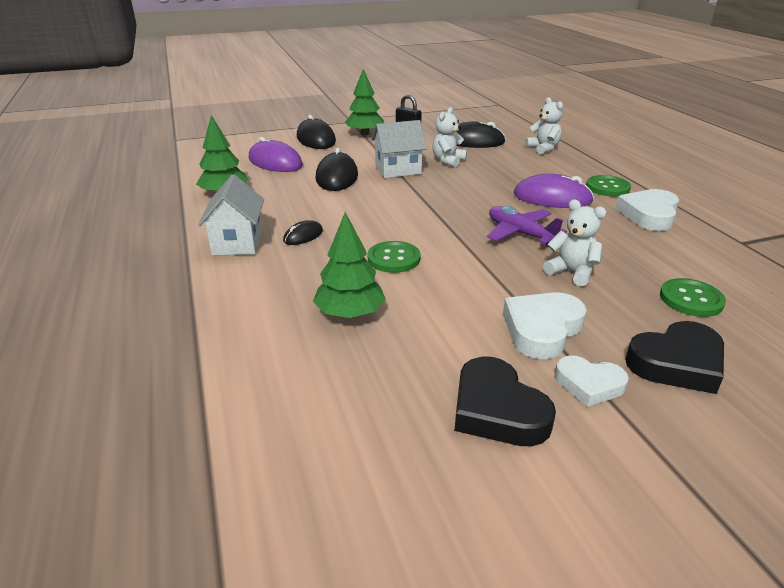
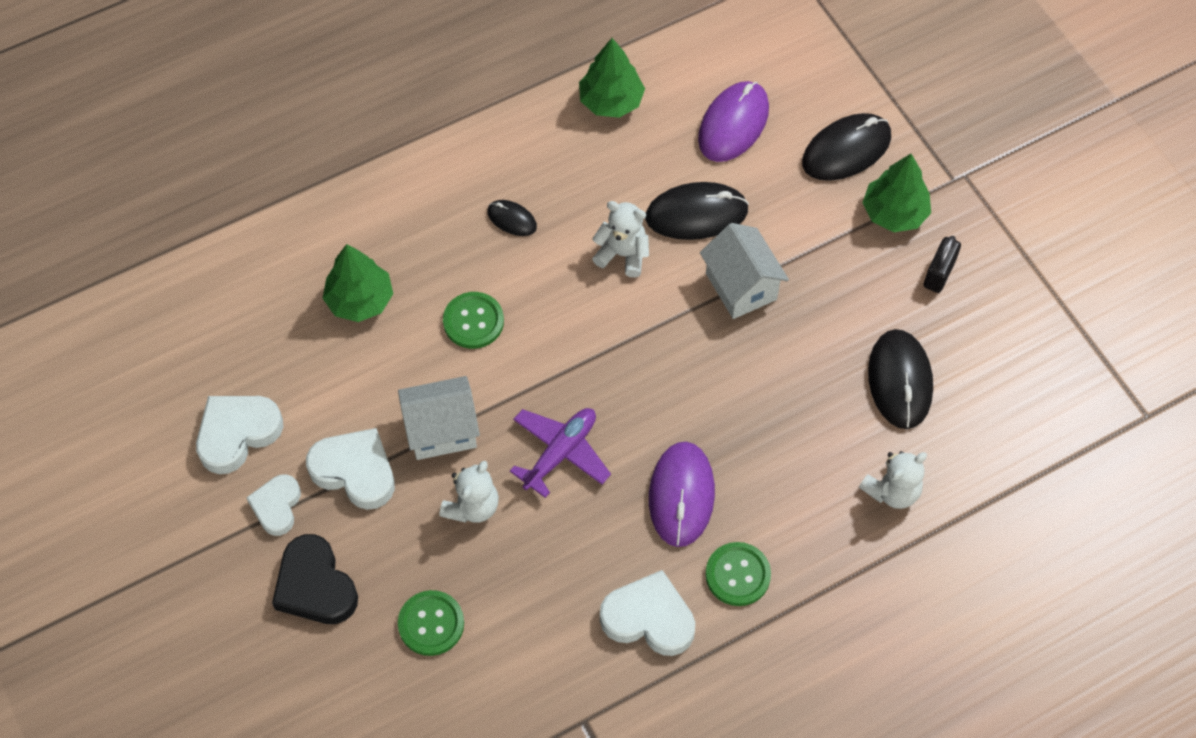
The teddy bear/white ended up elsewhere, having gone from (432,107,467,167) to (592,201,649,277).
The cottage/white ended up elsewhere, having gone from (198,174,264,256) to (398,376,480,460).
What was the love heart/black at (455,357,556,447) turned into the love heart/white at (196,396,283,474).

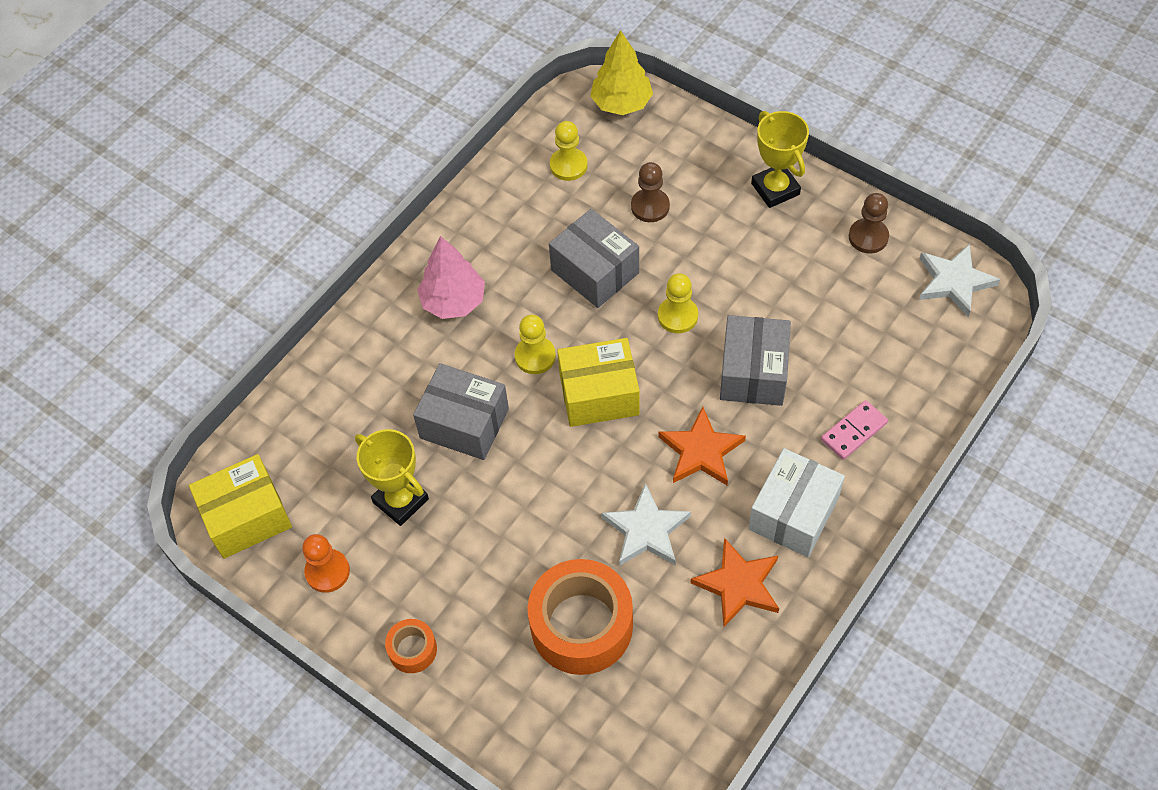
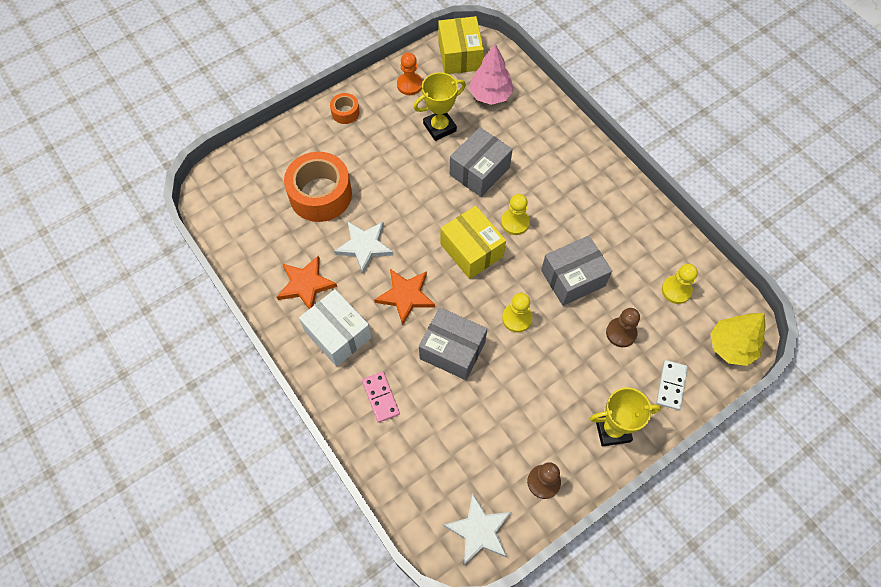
The tree/rose-pink ended up elsewhere, having gone from (417,236,485,319) to (469,44,514,105).
The parcel/golden at (557,338,640,427) ended up facing another way, 45 degrees counterclockwise from before.
The second view gained the domino tile/white at (656,360,688,410).

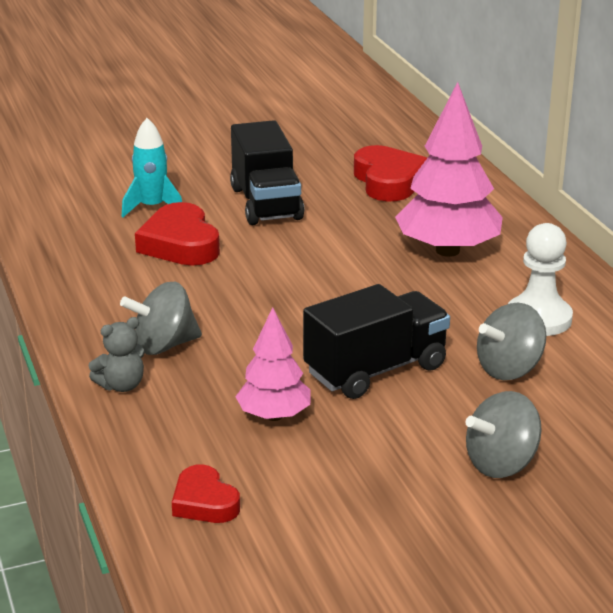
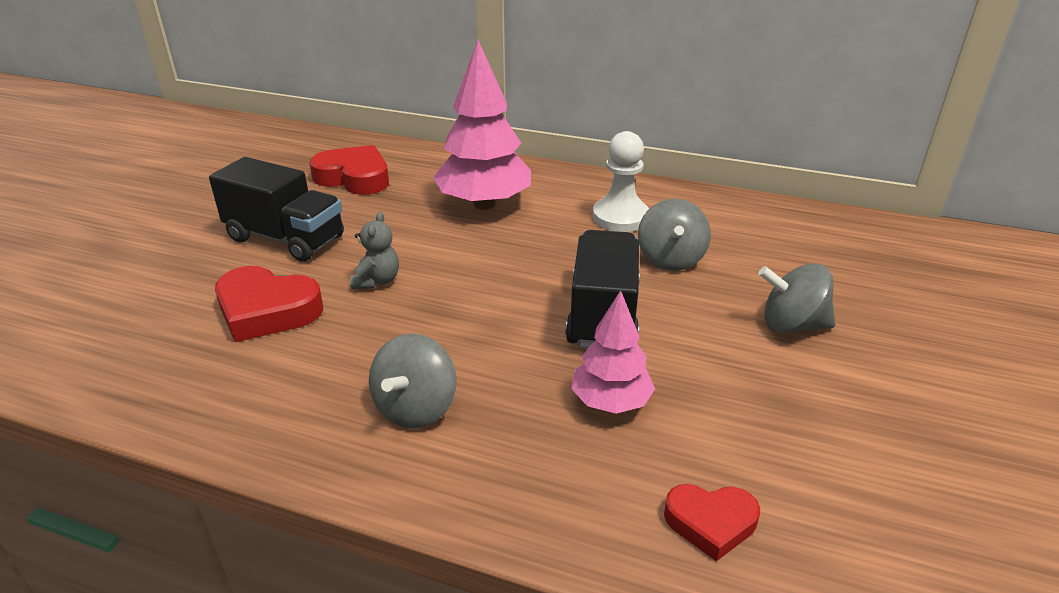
The second view lost the spaceship/aqua at (122,118,182,217).
The teddy bear/gray ended up elsewhere, having gone from (89,317,144,392) to (350,212,399,289).
The spinning top/gray at (465,391,542,478) ended up facing another way, 90 degrees clockwise from before.

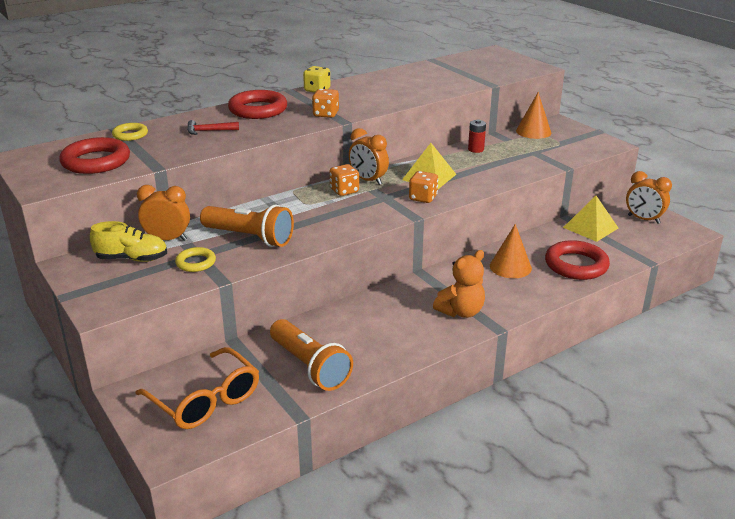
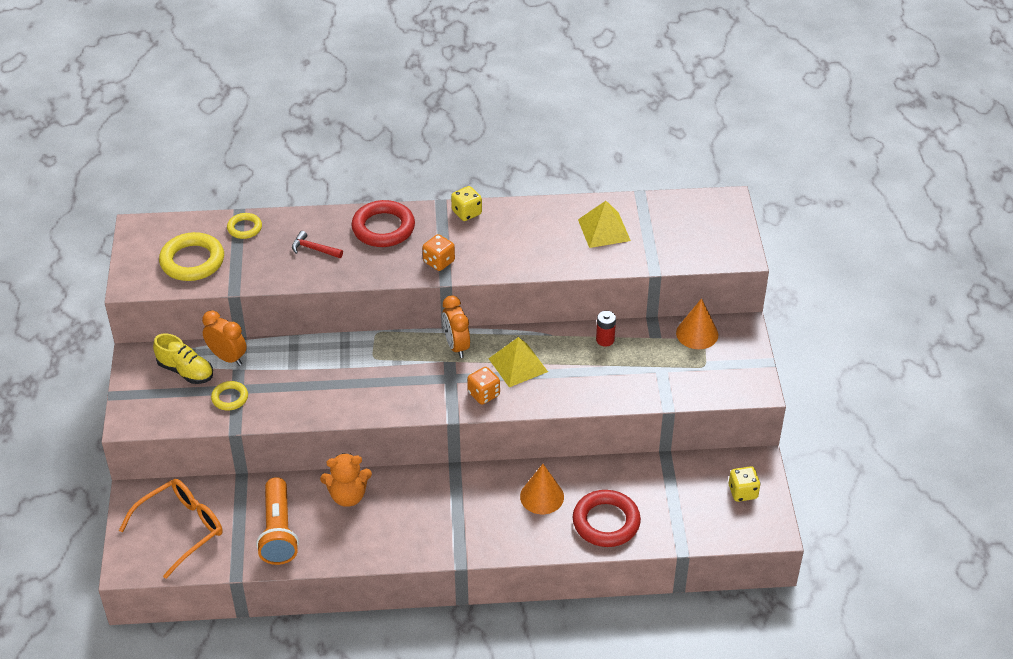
What was the torus/scarlet at (59,137,130,174) turned into the torus/golden at (159,232,224,281).
The second view lost the die/orange at (330,164,359,196).
Where the alarm clock/orange stood at (626,171,672,224), the die/golden came to stand at (729,466,760,502).
The solid pyramid/golden ended up elsewhere, having gone from (563,196,618,242) to (578,201,631,248).
The second view lost the flashlight/orange at (200,205,294,247).
The teddy bear/orange ended up elsewhere, having gone from (433,250,485,318) to (320,453,372,507).
The spectacles/orange at (135,347,259,429) ended up facing another way, 120 degrees counterclockwise from before.

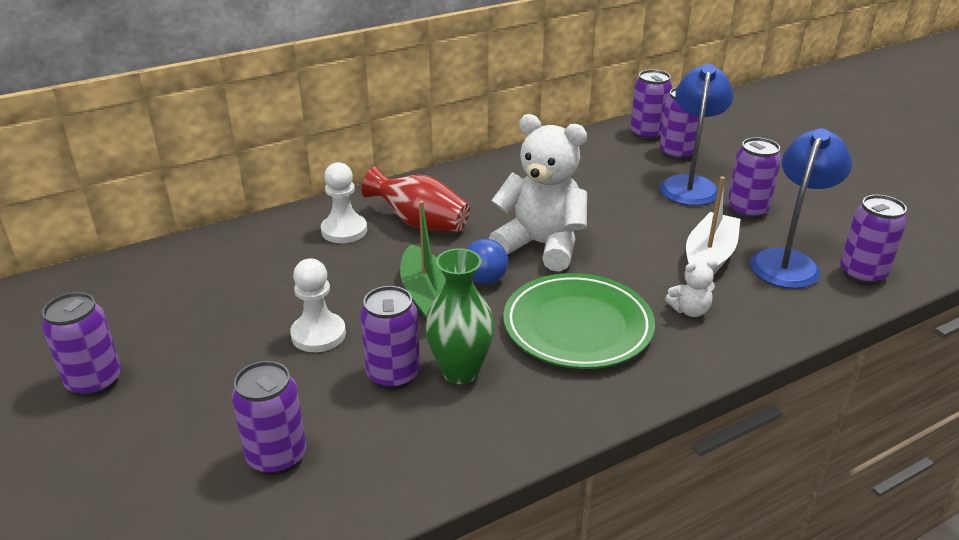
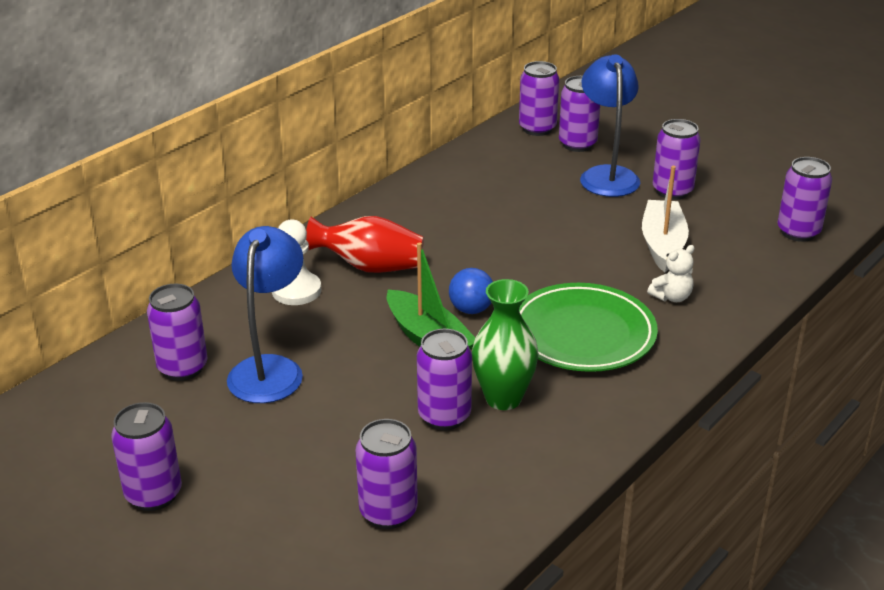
The second view lost the teddy bear/white at (489,114,587,272).
The lamp/royal blue ended up elsewhere, having gone from (750,128,852,289) to (227,226,303,403).
The second view lost the game pawn/white at (290,259,346,352).
The second view gained the soda can/purple at (147,284,207,381).

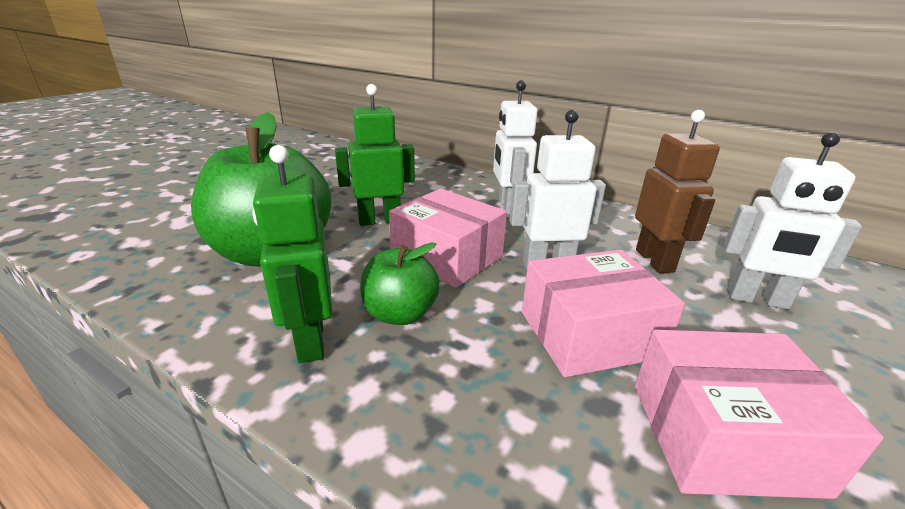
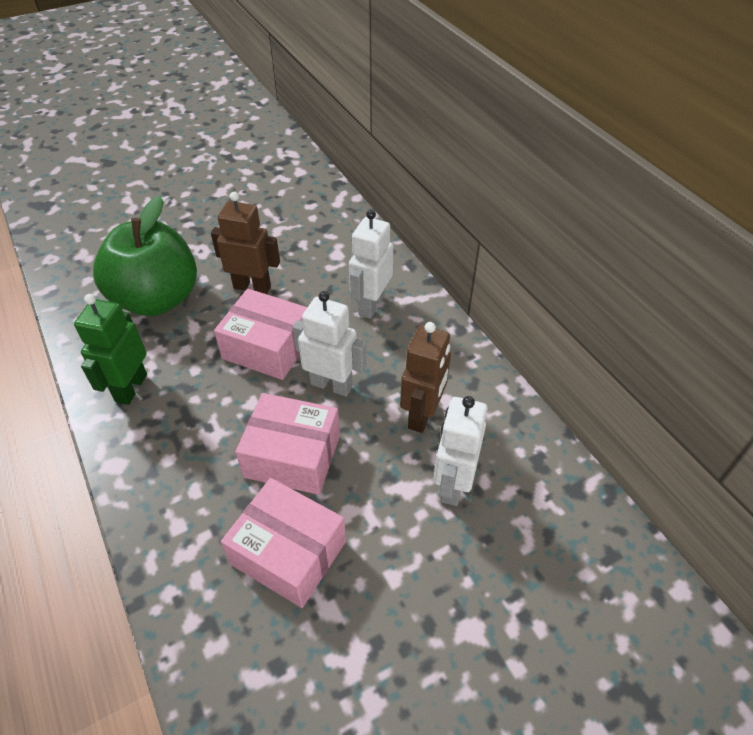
What was the toy robot/emerald at (335,84,415,226) turned into the toy robot/russet at (211,192,280,294).
The toy robot/white at (723,132,862,309) ended up facing another way, 60 degrees clockwise from before.
The parcel/rose-pink at (389,189,507,288) ended up facing another way, 45 degrees counterclockwise from before.
The second view lost the toy apple/emerald at (360,242,440,325).

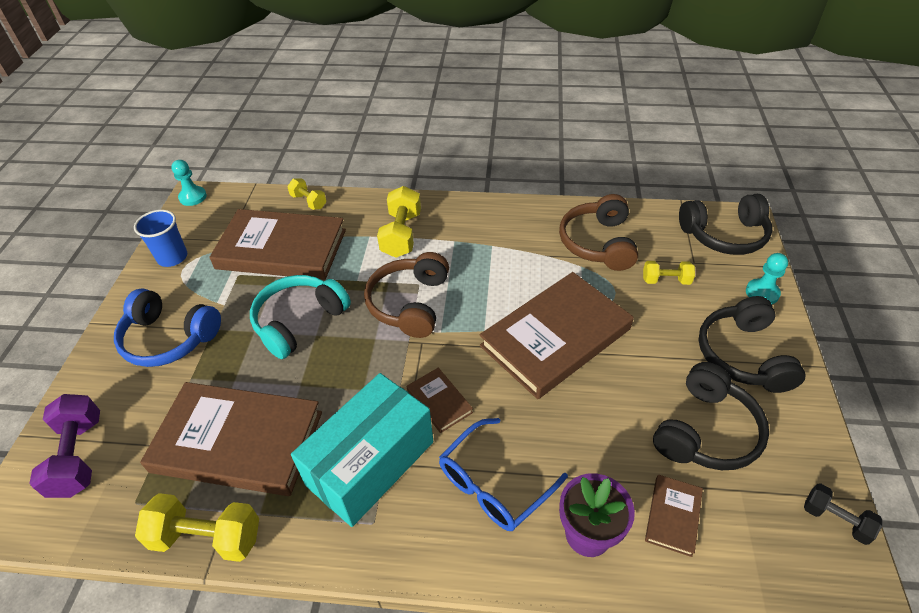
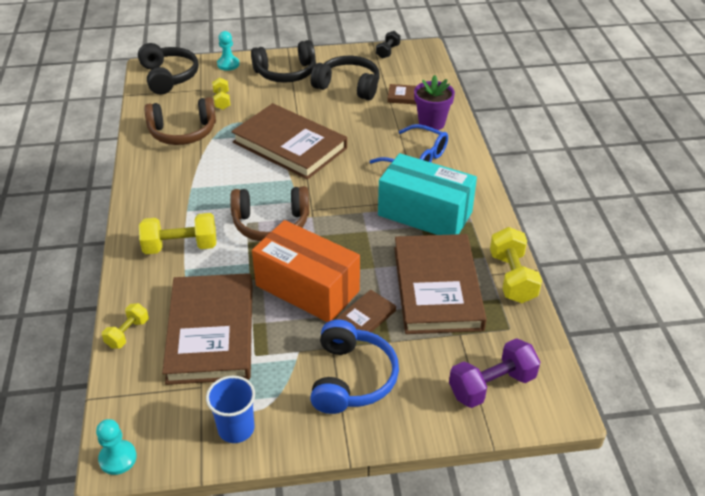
Where the headset/aqua stood at (250,275,351,359), the parcel/orange came to stand at (252,220,360,322).
The hardcover/russet ended up elsewhere, having gone from (407,368,473,433) to (336,290,396,332).

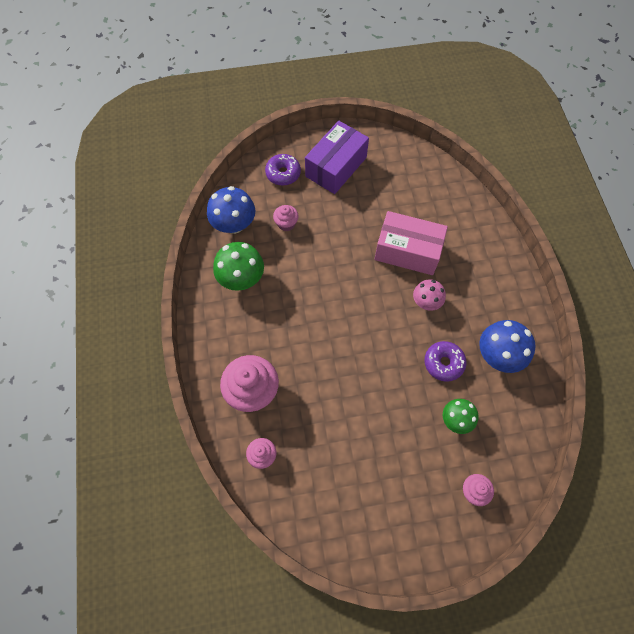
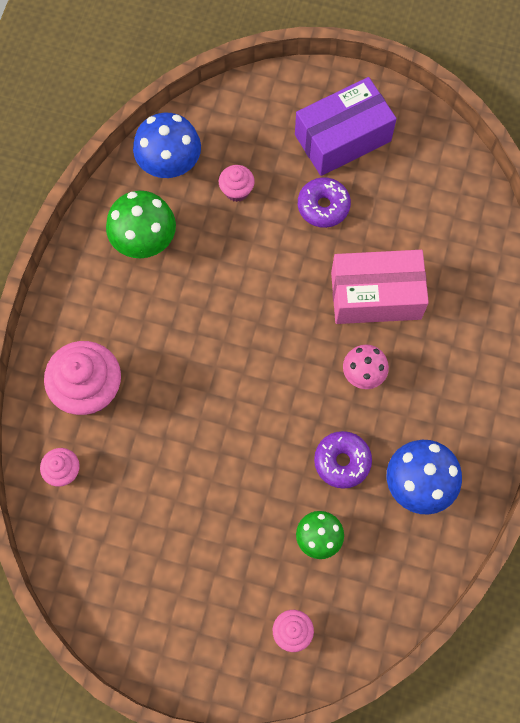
The doughnut/purple ended up elsewhere, having gone from (265,154,301,186) to (298,177,351,228).
The parcel/rose-pink at (374,211,448,275) ended up facing another way, 45 degrees counterclockwise from before.

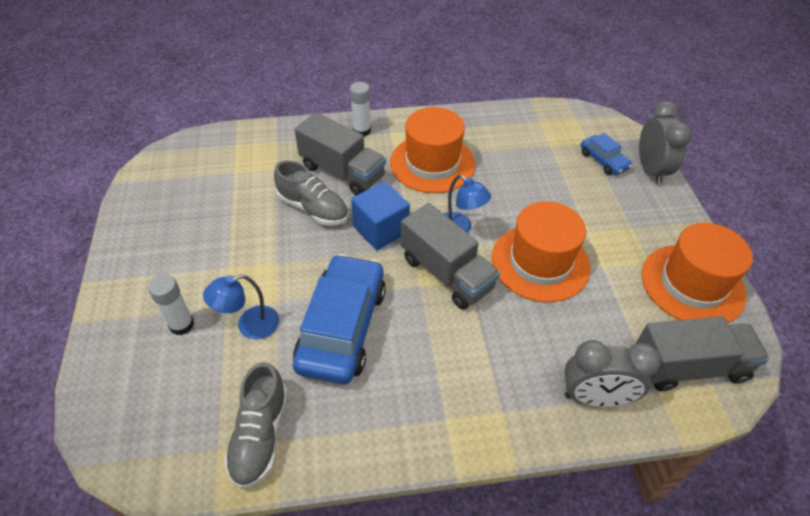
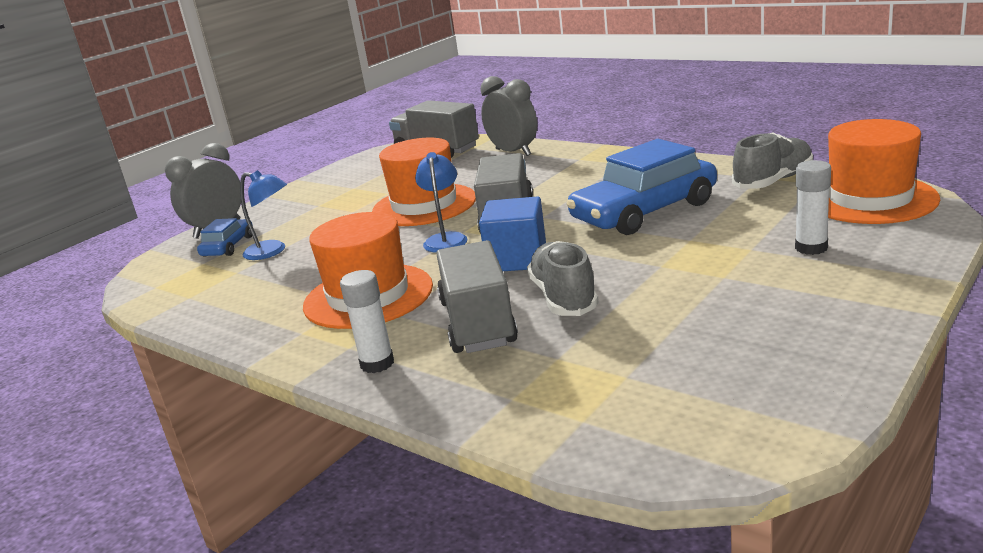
The top hat/orange ended up elsewhere, having gone from (641,223,753,323) to (828,119,940,224).
The lamp/royal blue ended up elsewhere, having gone from (203,274,279,340) to (240,170,287,260).

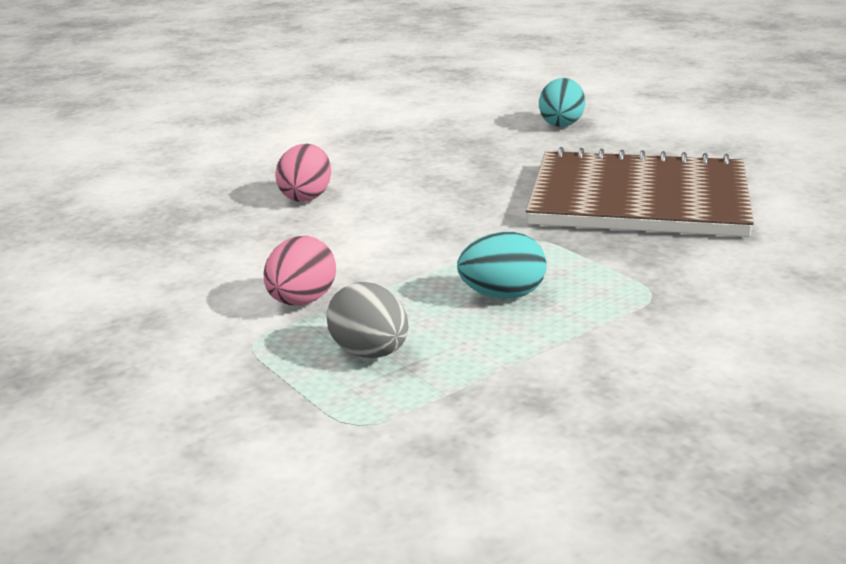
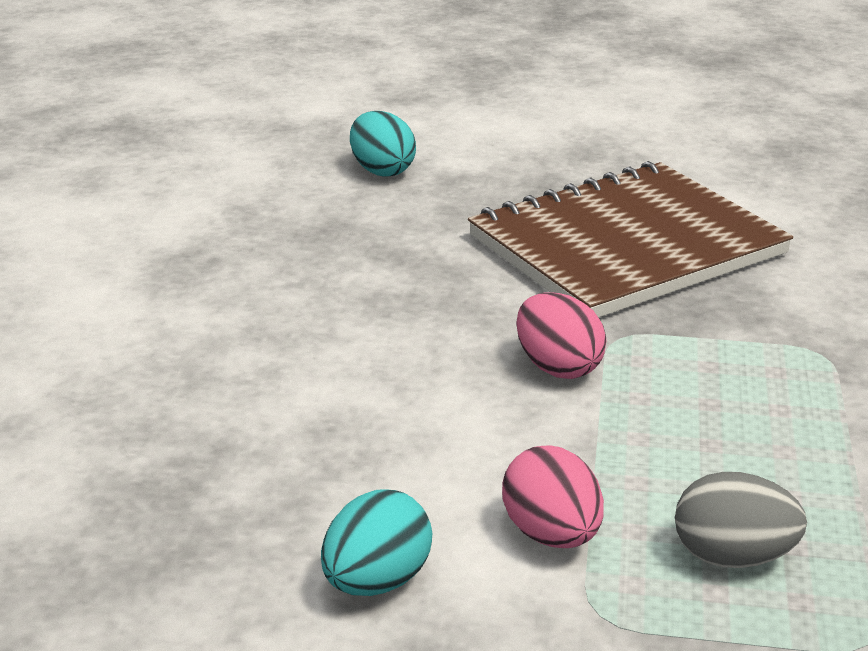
The toy egg/rose-pink ended up elsewhere, having gone from (275,144,331,202) to (516,292,607,379).
The toy egg/aqua ended up elsewhere, having gone from (457,232,547,299) to (321,489,432,596).

